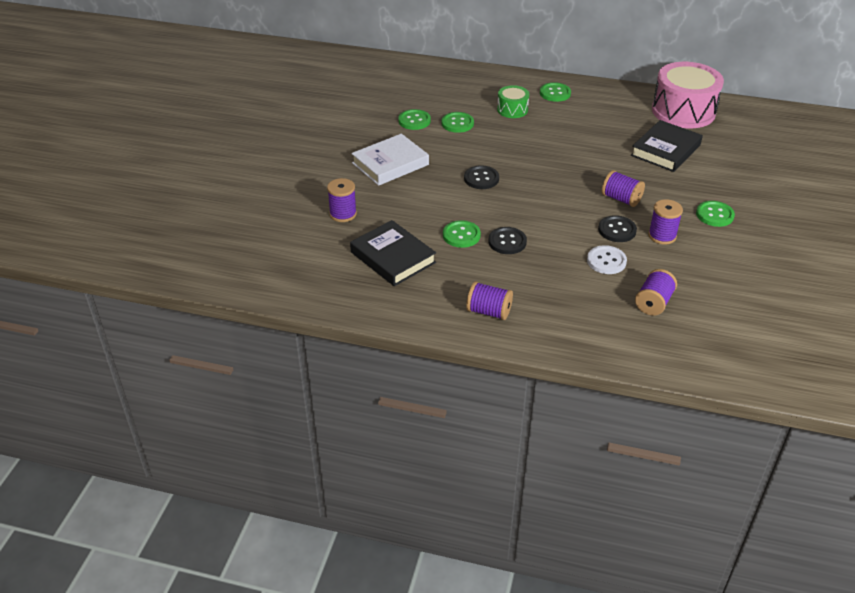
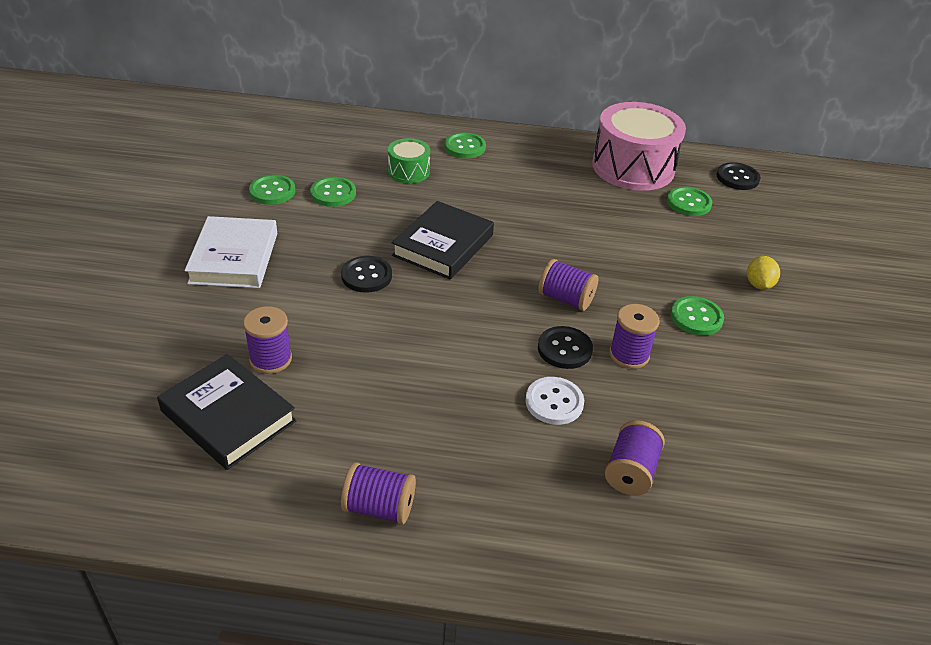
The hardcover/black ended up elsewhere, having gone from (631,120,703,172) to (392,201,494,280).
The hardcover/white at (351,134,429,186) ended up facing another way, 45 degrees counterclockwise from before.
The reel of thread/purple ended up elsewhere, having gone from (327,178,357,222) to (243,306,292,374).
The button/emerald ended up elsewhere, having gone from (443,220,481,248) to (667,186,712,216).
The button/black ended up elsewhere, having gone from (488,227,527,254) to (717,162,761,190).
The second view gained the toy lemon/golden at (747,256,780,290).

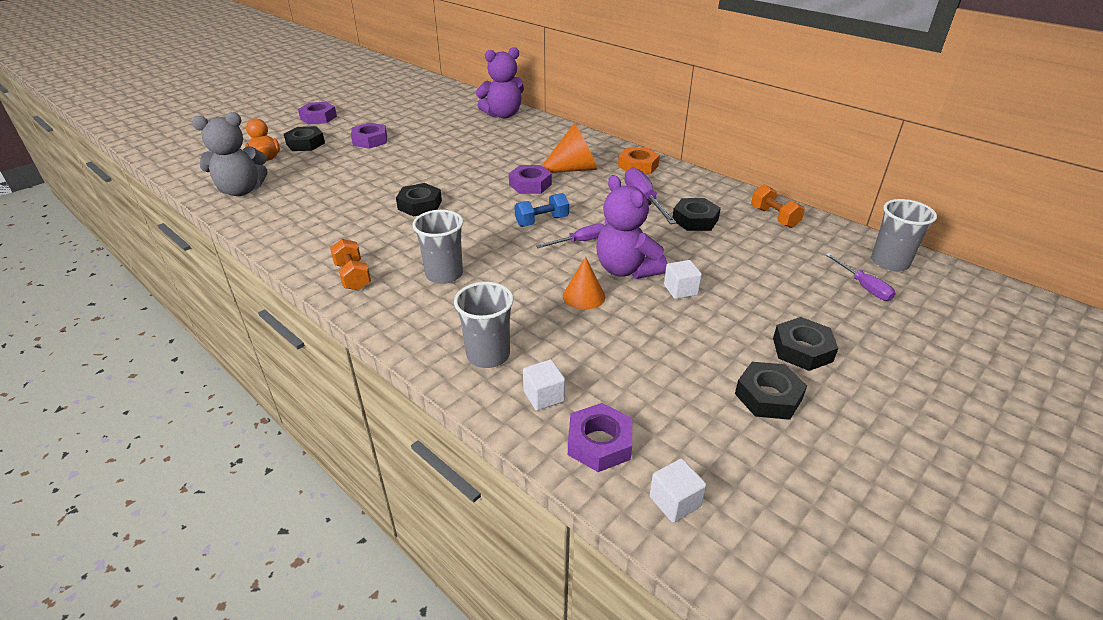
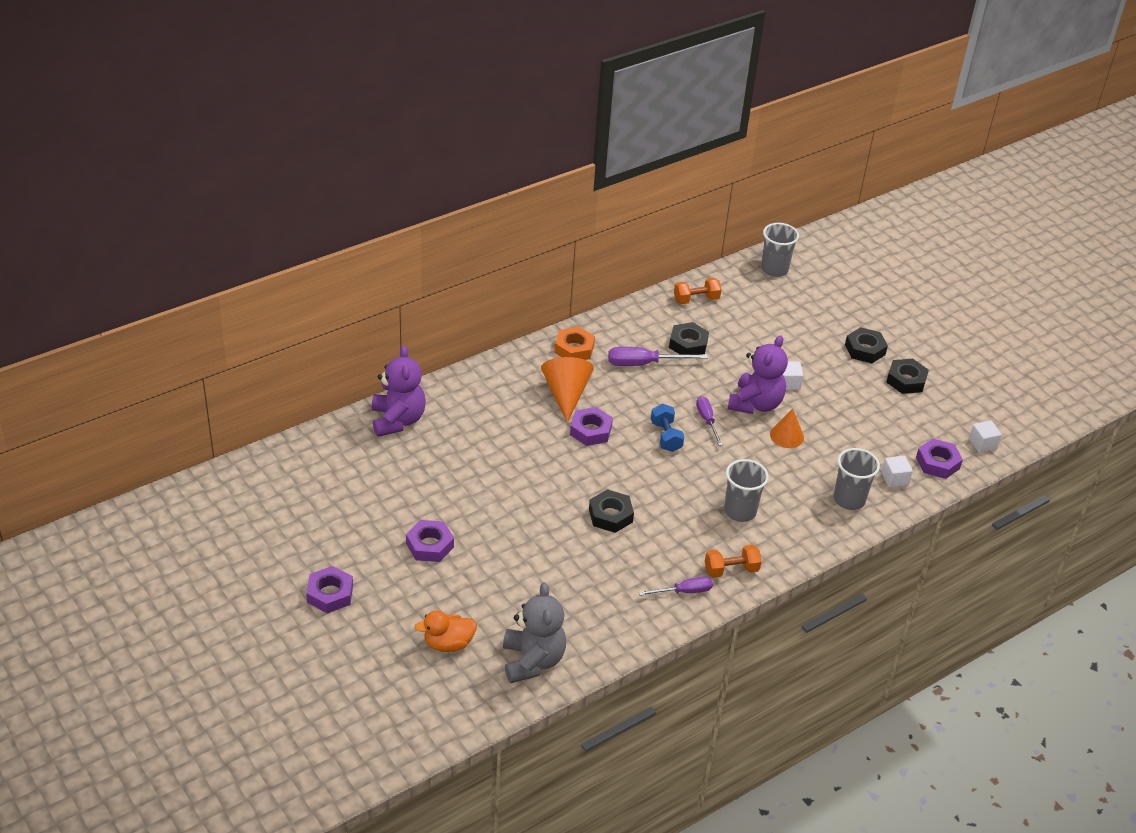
The second view lost the hex nut/black at (284,126,325,151).
The teddy bear/purple at (596,175,668,279) ended up facing another way, 45 degrees counterclockwise from before.
The screwdriver/purple ended up elsewhere, having gone from (825,253,896,301) to (639,577,713,596).

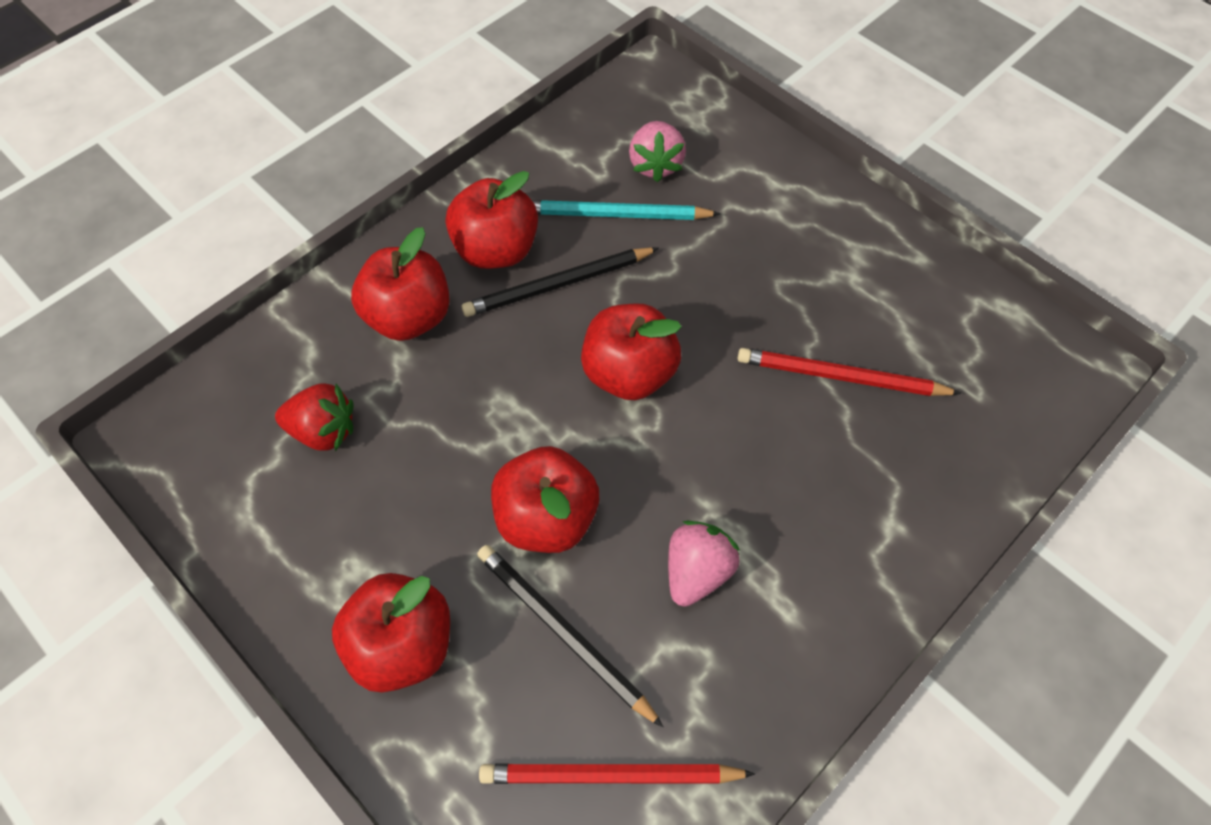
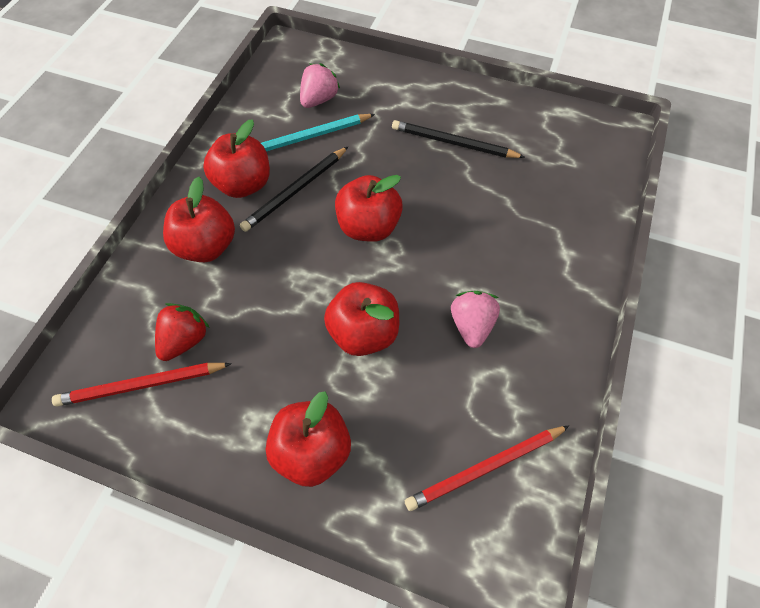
The berry/rose-pink at (629,121,686,182) ended up facing another way, 120 degrees counterclockwise from before.
The wooden pencil/scarlet ended up elsewhere, having gone from (738,348,962,396) to (52,363,232,406).
The berry/scarlet at (275,383,353,451) ended up facing another way, 45 degrees counterclockwise from before.
The wooden pencil/black ended up elsewhere, having gone from (477,545,663,727) to (392,120,525,158).

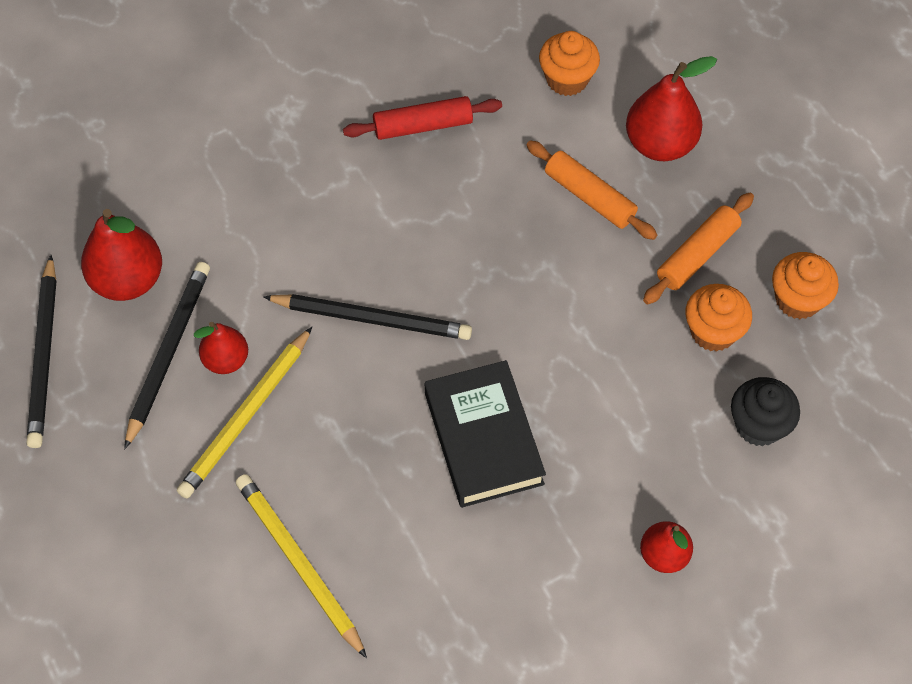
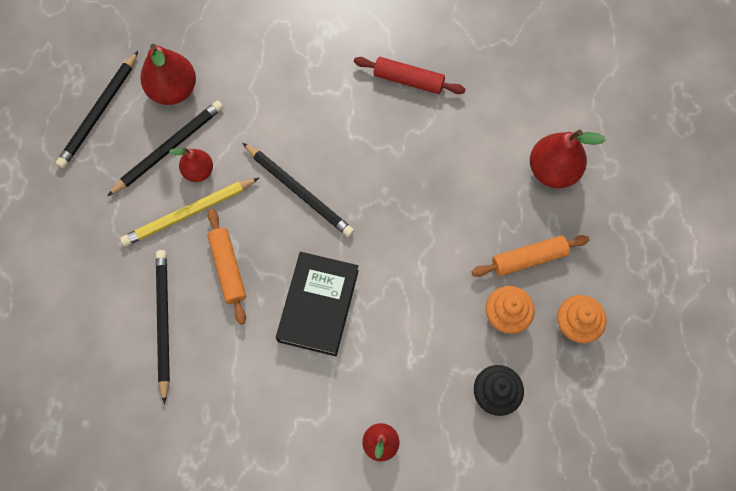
The second view lost the fairy cake/orange at (539,31,600,96).
The dough roller/orange ended up elsewhere, having gone from (526,140,657,240) to (207,209,246,325).
What was the wooden pencil/golden at (236,474,367,658) turned into the wooden pencil/black at (156,250,170,404).

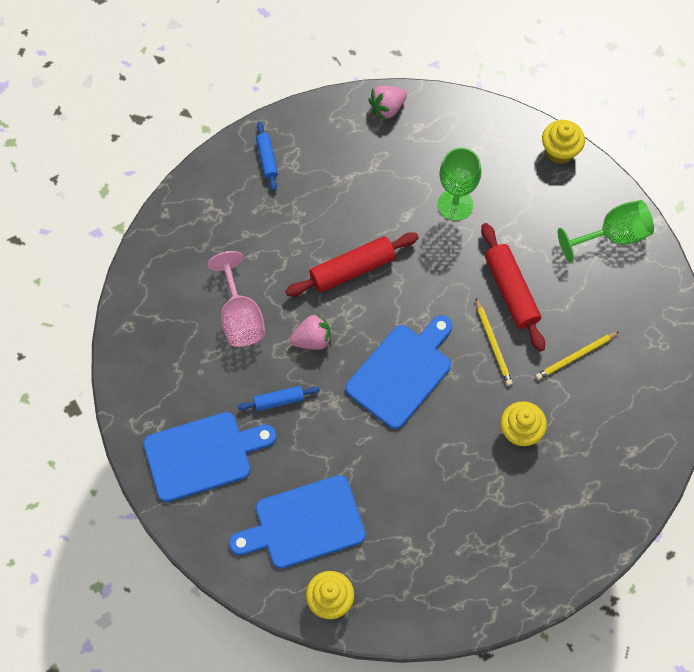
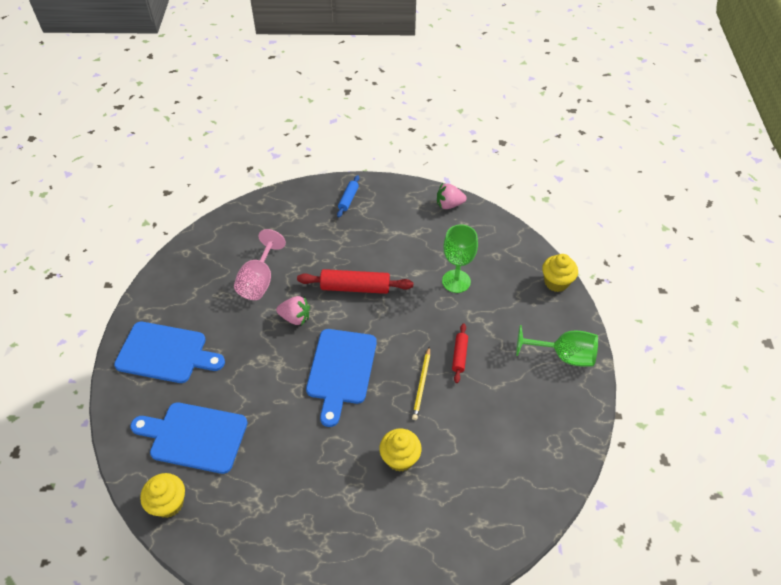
The size of the dough roller/scarlet at (481,223,545,352) changed by a factor of 0.56.
The chopping board/royal blue at (345,315,452,429) ended up facing another way, 120 degrees clockwise from before.
The second view lost the wooden pencil/golden at (536,332,619,380).
The second view lost the dough roller/royal blue at (238,386,320,411).

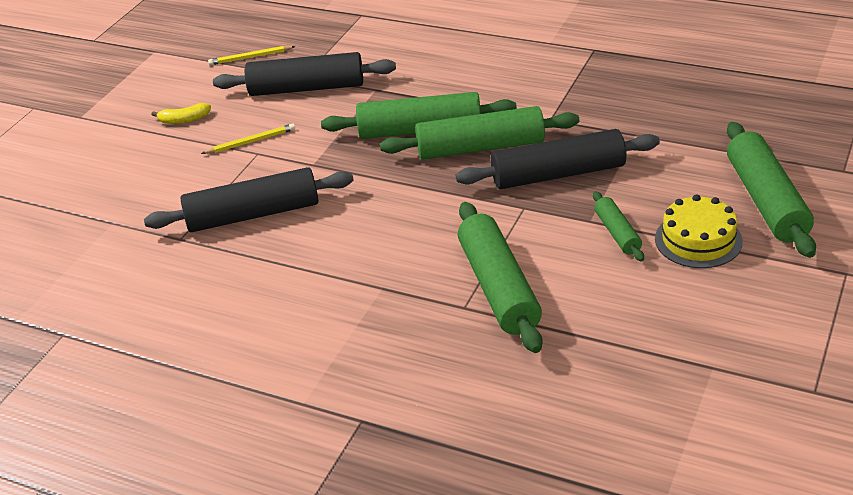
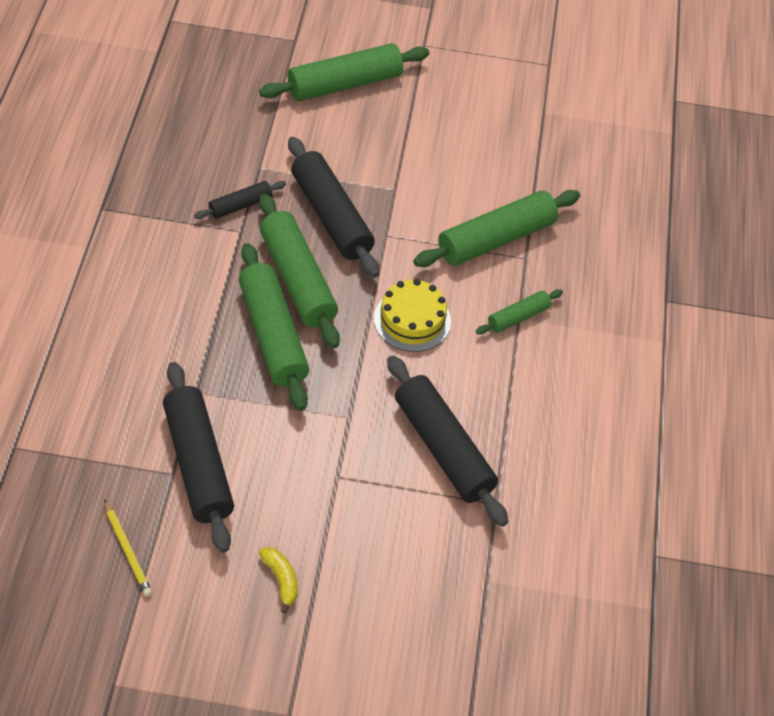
The second view lost the wooden pencil/golden at (201,123,295,154).
The dough roller/emerald ended up elsewhere, having gone from (593,191,644,262) to (476,289,563,334).
The layer cake/golden ended up elsewhere, having gone from (655,194,743,268) to (374,279,451,352).
The second view gained the dough roller/black at (194,181,286,219).

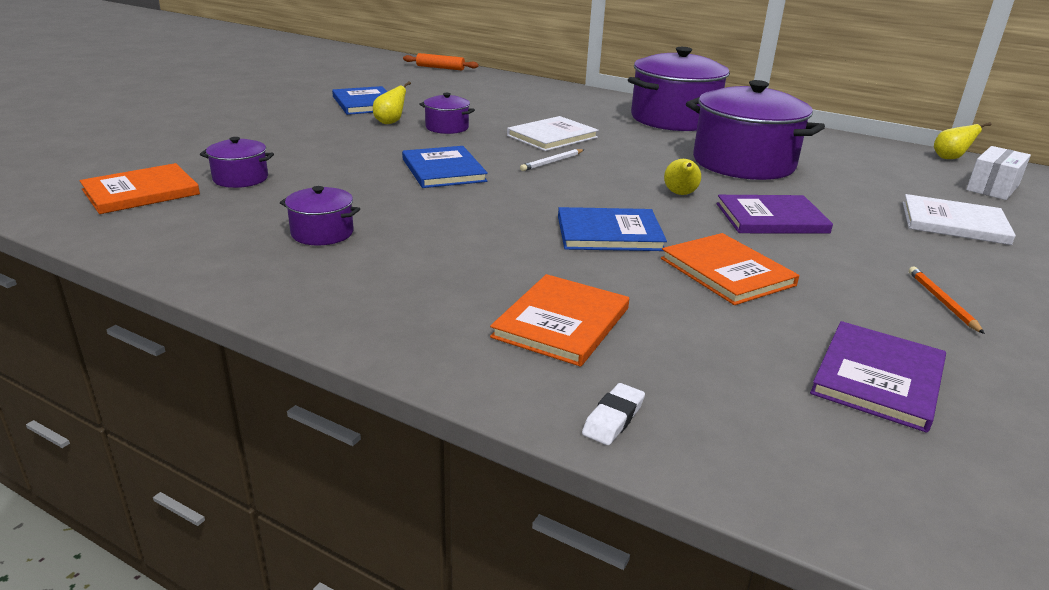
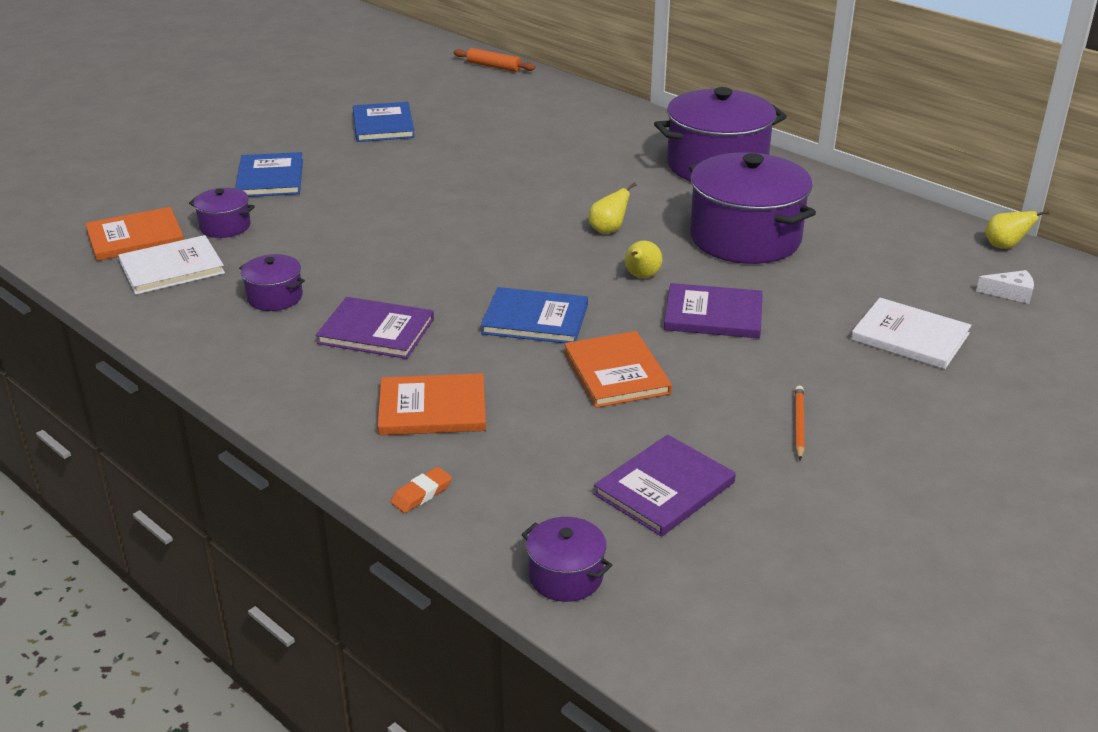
The pear/golden ended up elsewhere, having gone from (373,81,411,124) to (589,182,636,234).
The pot/purple ended up elsewhere, having gone from (420,93,475,134) to (521,517,612,602).
The hardcover/white ended up elsewhere, having gone from (507,116,599,151) to (118,235,225,295).
The hardcover/royal blue ended up elsewhere, having gone from (402,146,488,188) to (235,152,303,197).
Where the parcel/white stood at (966,146,1031,200), the cheese wedge/white came to stand at (976,270,1034,304).
The second view lost the wooden pencil/white at (520,149,584,171).
The hardcover/orange at (490,274,629,367) ended up facing another way, 45 degrees clockwise from before.
What was the pencil eraser/white at (582,383,645,445) turned into the pencil eraser/orange at (391,467,452,513).
The second view gained the hardcover/purple at (316,297,434,359).

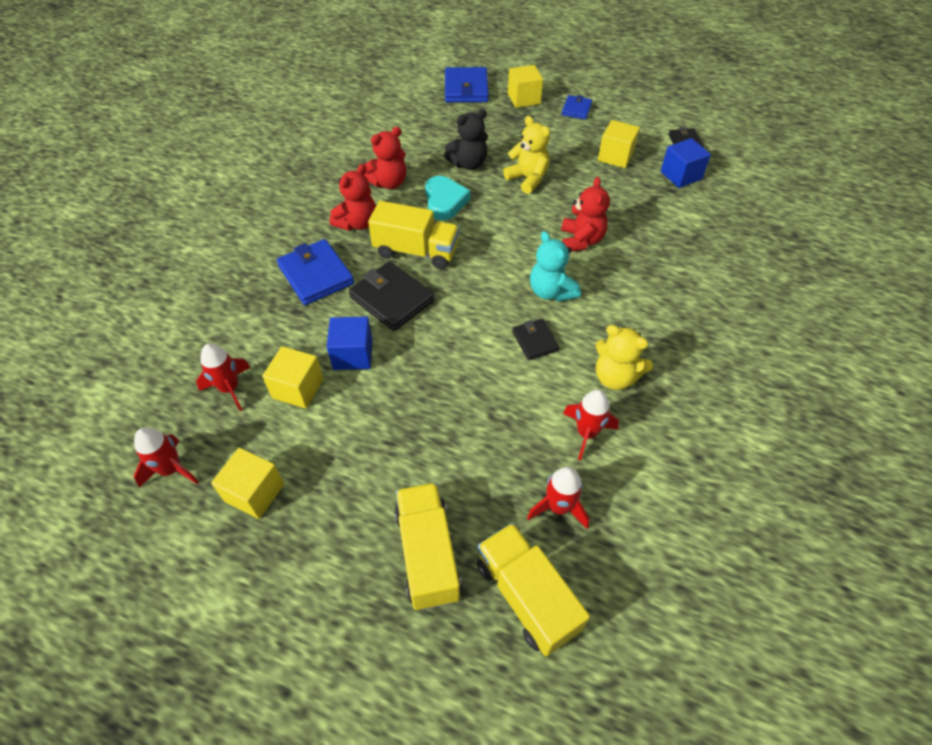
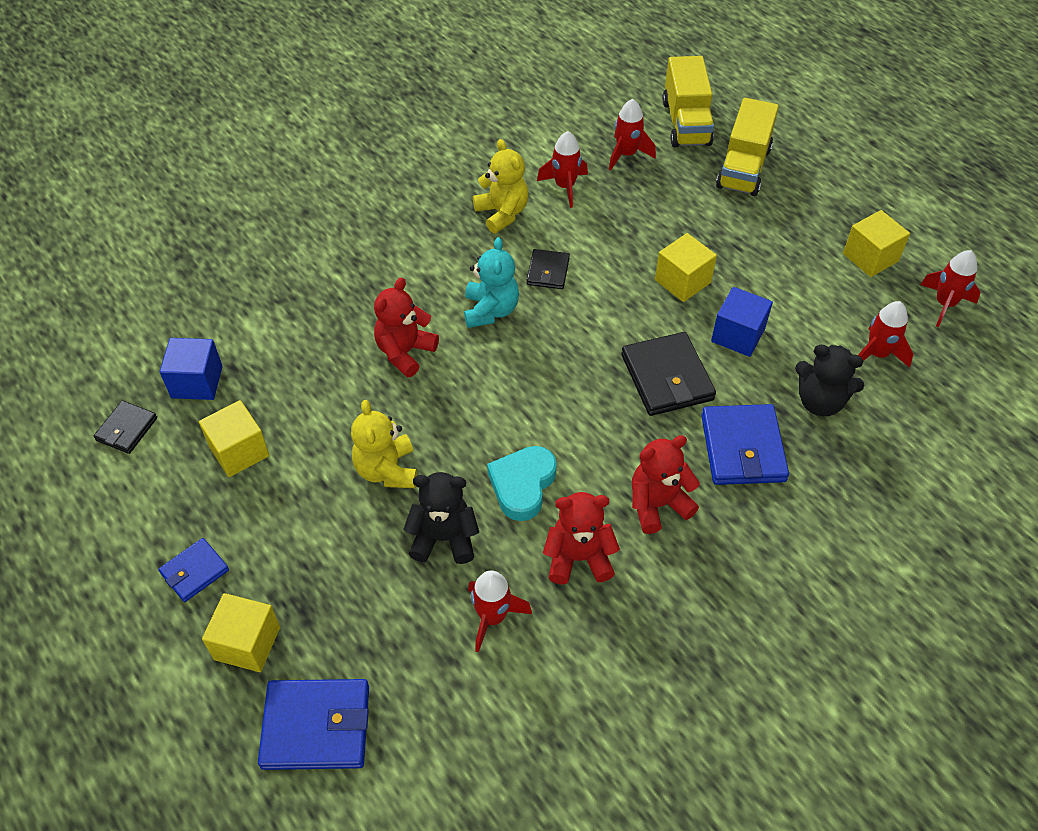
The card wallet/royal blue at (445,67,489,102) ended up facing another way, 60 degrees clockwise from before.
The second view lost the toy truck/golden at (368,201,459,269).
The solid cube/golden ended up elsewhere, having gone from (262,346,324,409) to (655,233,717,302).
The second view gained the teddy bear/black at (795,345,864,416).
The second view gained the spaceship/scarlet at (468,570,532,653).

